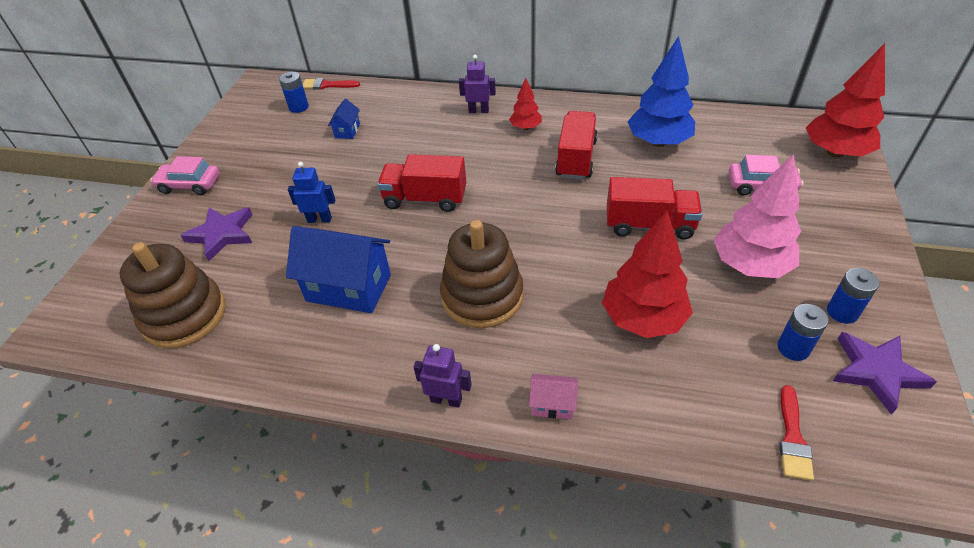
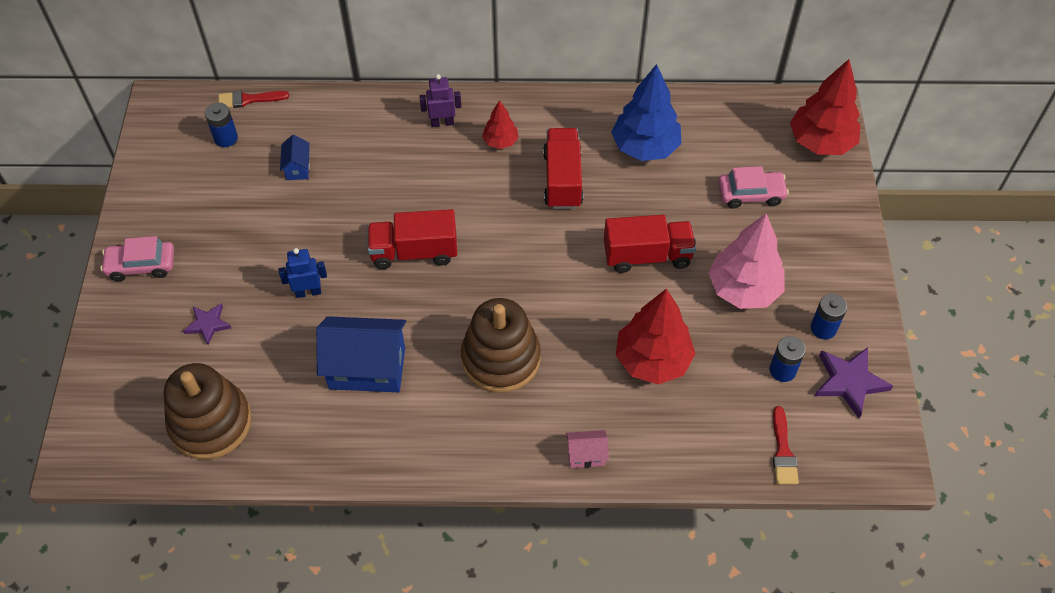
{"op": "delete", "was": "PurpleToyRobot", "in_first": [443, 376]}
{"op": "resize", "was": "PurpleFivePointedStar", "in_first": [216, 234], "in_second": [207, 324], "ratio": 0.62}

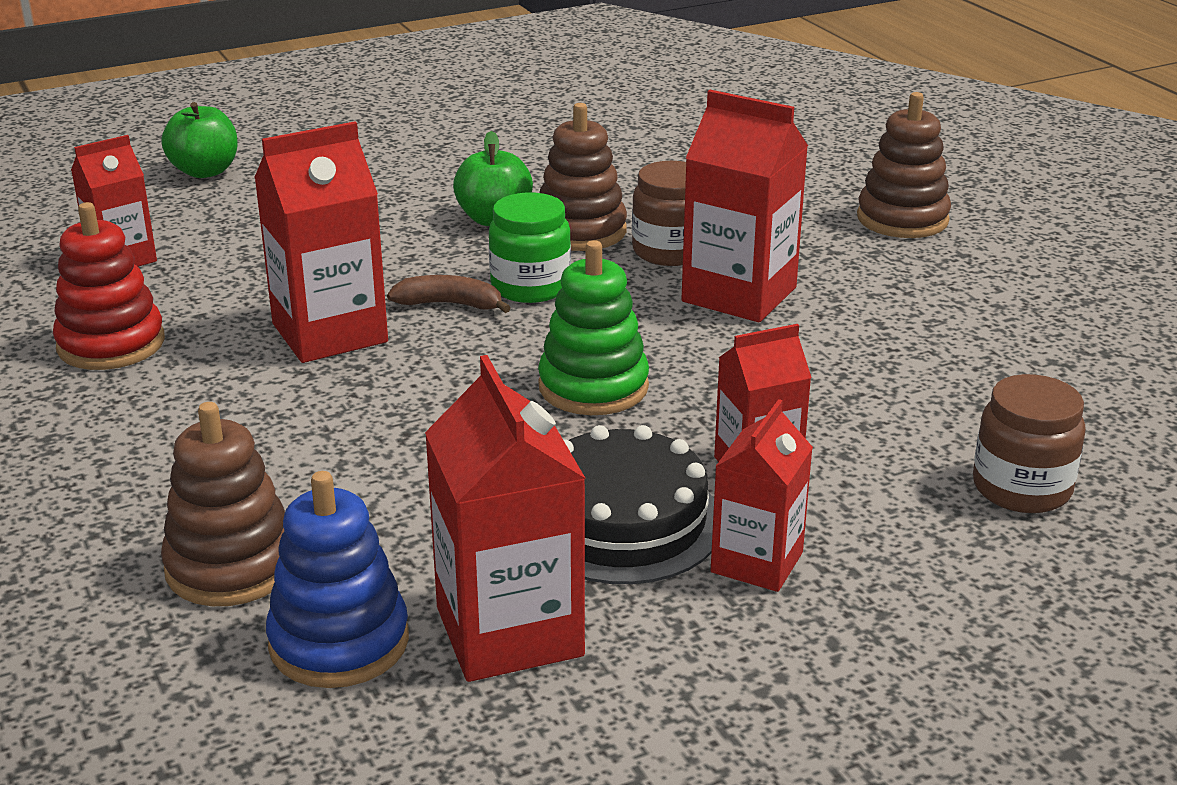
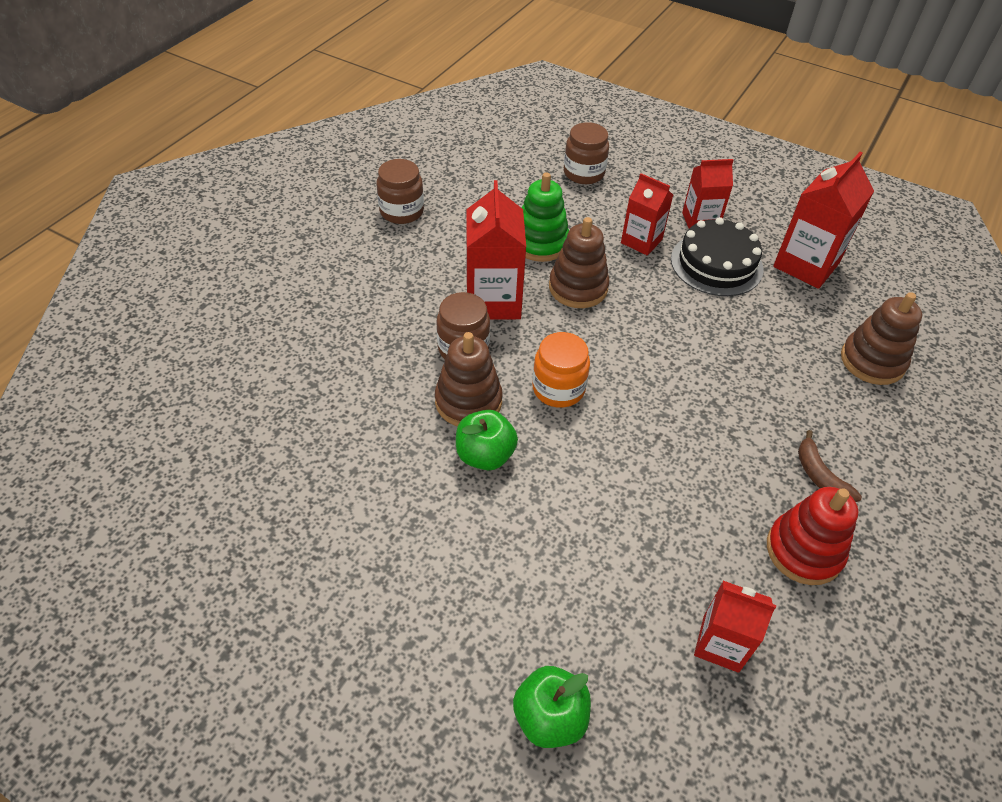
{"op": "delete", "was": "CrimsonCarton", "in_first": [321, 242]}
{"op": "delete", "was": "BlueStackingToy", "in_first": [337, 579]}
{"op": "insert", "now": "BrownJamJar", "in_second": [400, 191]}
{"op": "move", "was": "BrownBanana", "in_first": [449, 294], "in_second": [830, 466]}
{"op": "move", "was": "LeafGreenStackingToy", "in_first": [593, 327], "in_second": [545, 217]}
{"op": "move", "was": "BrownStackingToy", "in_first": [904, 165], "in_second": [579, 262]}
{"op": "recolor", "was": "LeafGreenJamJar", "now": "OrangeJamJar", "in_first": [530, 247], "in_second": [561, 370]}

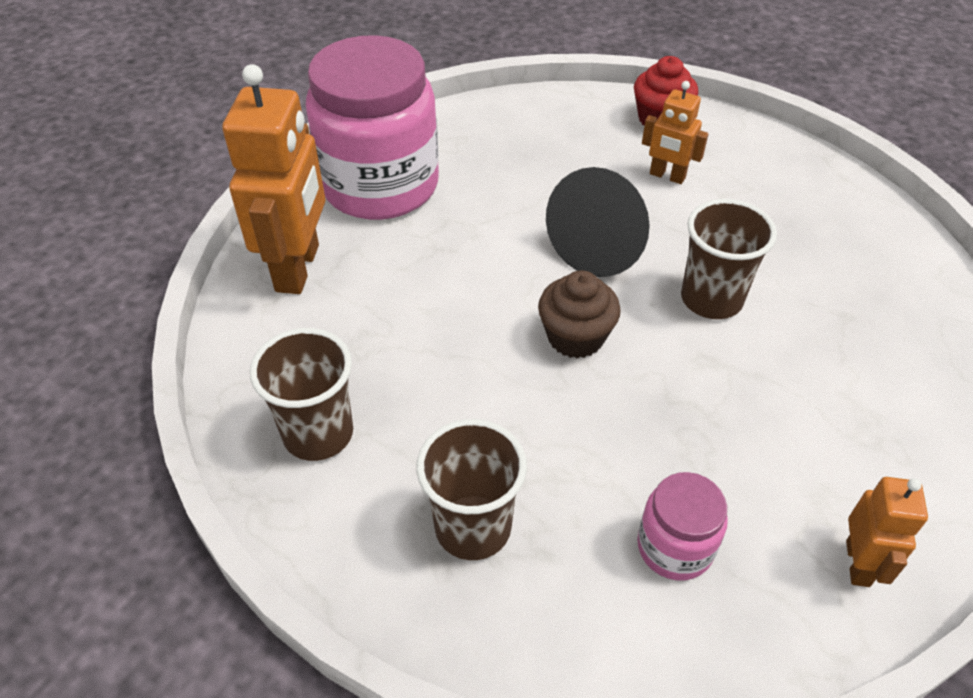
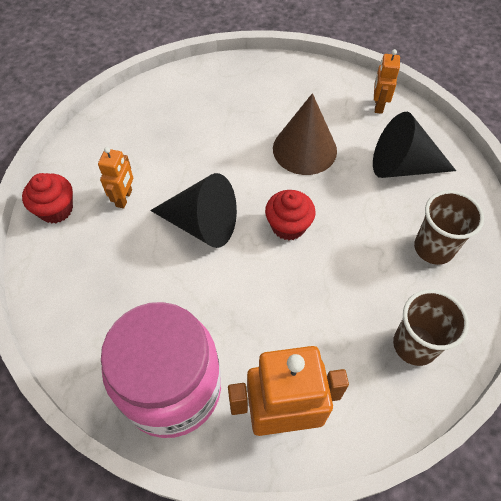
{"op": "delete", "was": "BrownTumbler", "in_first": [729, 259]}
{"op": "insert", "now": "BrownSolidCone", "in_second": [305, 134]}
{"op": "replace", "was": "RosePinkJamJar", "now": "EbonySolidCone", "in_first": [682, 526], "in_second": [414, 145]}
{"op": "recolor", "was": "BrownCupcake", "now": "CrimsonCupcake", "in_first": [579, 314], "in_second": [290, 215]}
{"op": "rotate", "was": "OrangeToyRobot", "in_first": [887, 532], "in_second": [387, 81], "clockwise": -75}

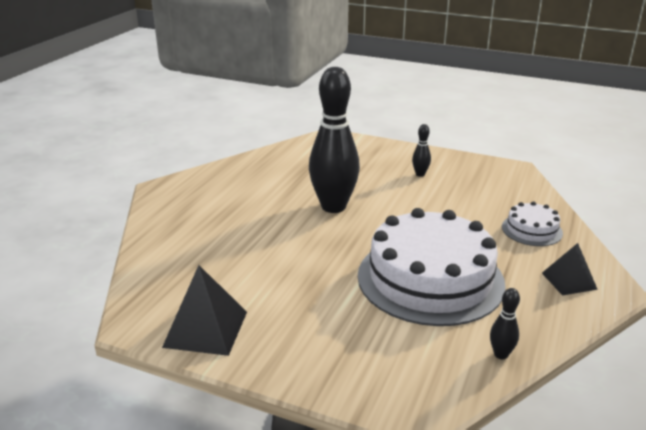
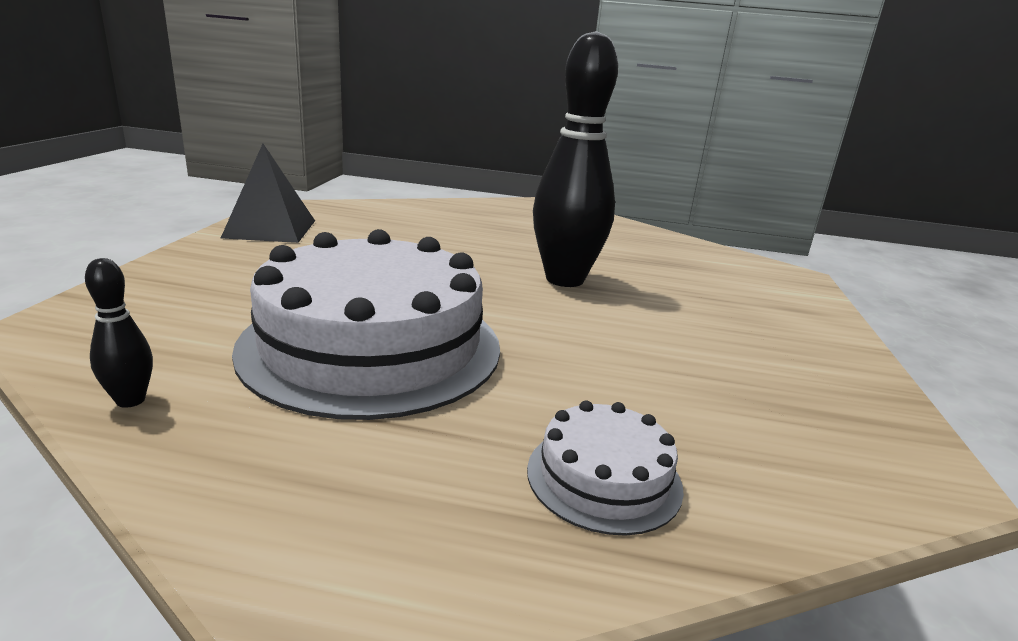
{"op": "delete", "was": "EbonyBowlingPin", "in_first": [421, 150]}
{"op": "delete", "was": "EbonyPyramid", "in_first": [570, 269]}

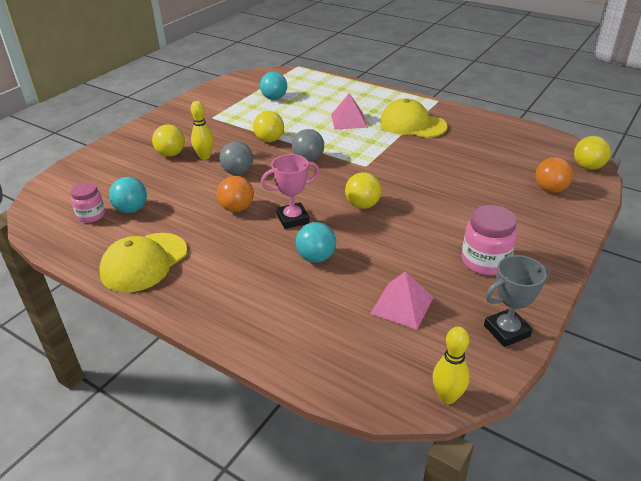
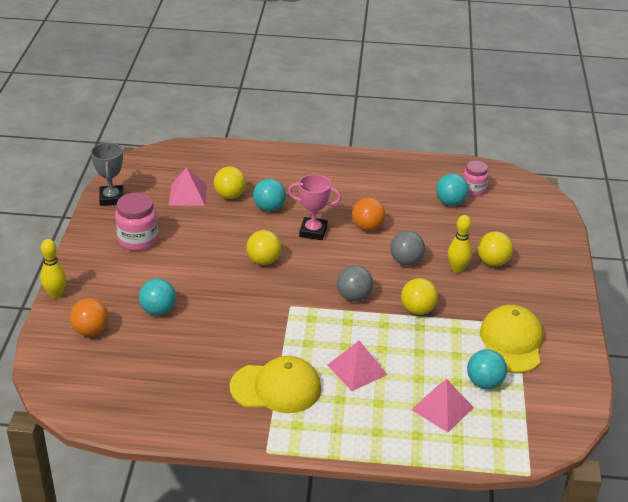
{"op": "insert", "now": "TurquoiseBall", "in_second": [157, 296]}
{"op": "insert", "now": "RosePinkPyramid", "in_second": [442, 405]}
{"op": "move", "was": "GoldenPeakedCap", "in_first": [143, 262], "in_second": [511, 339]}
{"op": "move", "was": "GoldenBowlingPin", "in_first": [451, 365], "in_second": [53, 269]}
{"op": "move", "was": "GoldenBall", "in_first": [592, 153], "in_second": [230, 183]}
{"op": "rotate", "was": "RosePinkTrophy", "in_first": [290, 191], "in_second": [314, 207], "clockwise": 60}
{"op": "rotate", "was": "AshGreyTrophy", "in_first": [517, 301], "in_second": [107, 174], "clockwise": -45}

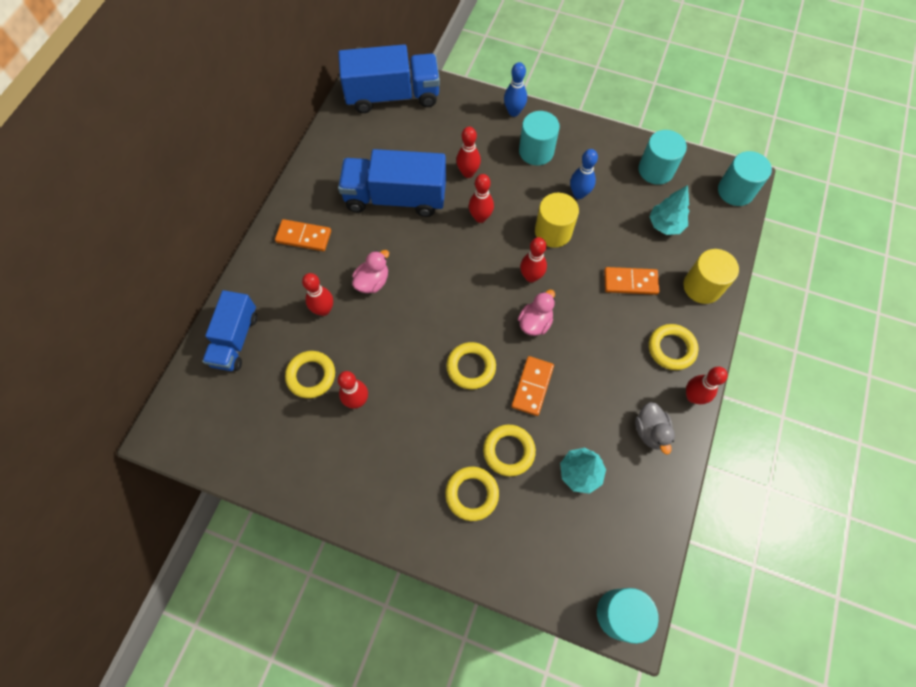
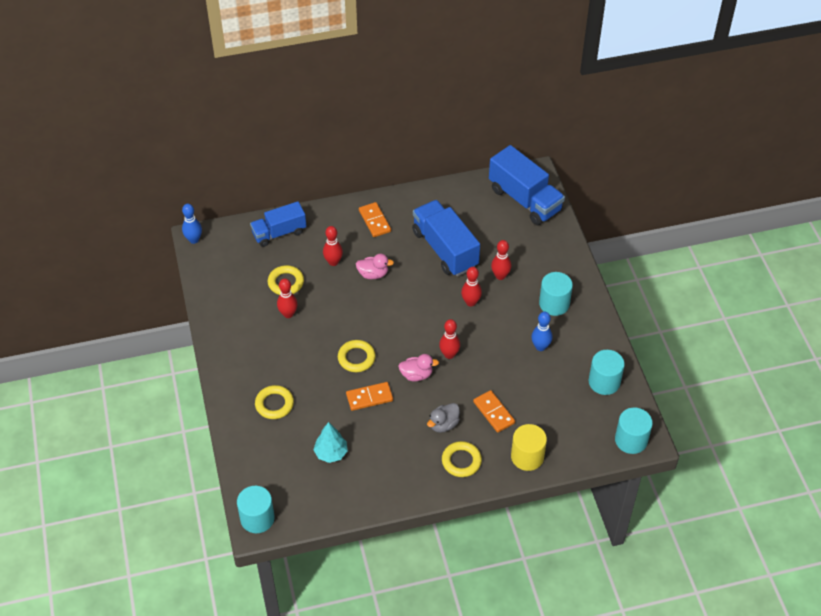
{"op": "delete", "was": "GoldenTorus", "in_first": [509, 450]}
{"op": "delete", "was": "GoldenCylinderShape", "in_first": [557, 220]}
{"op": "delete", "was": "TurquoiseFirTree", "in_first": [669, 210]}
{"op": "delete", "was": "CrimsonBowlingPin", "in_first": [707, 385]}
{"op": "move", "was": "BlueBowlingPin", "in_first": [515, 89], "in_second": [192, 224]}
{"op": "move", "was": "AshGreyDuck", "in_first": [655, 428], "in_second": [443, 418]}

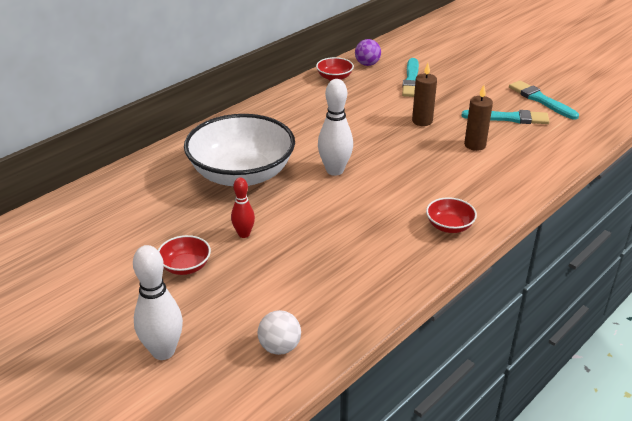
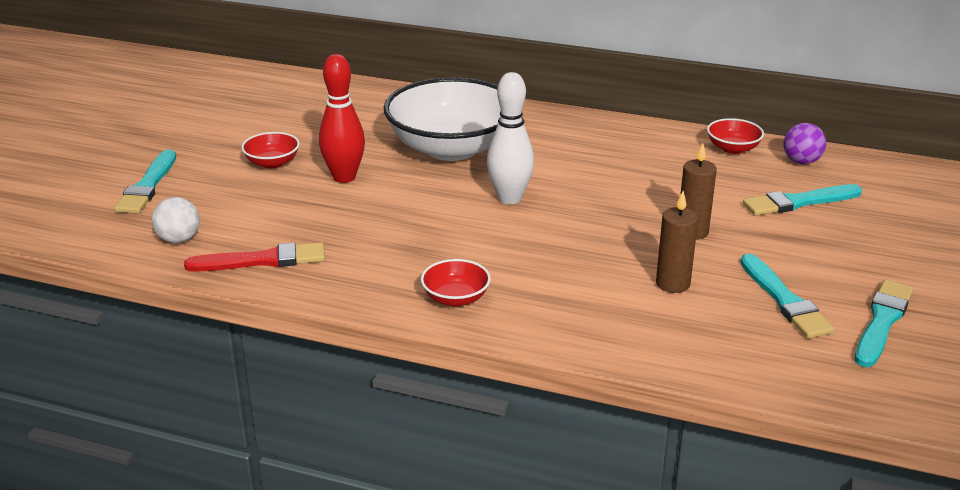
{"op": "insert", "now": "CrimsonPaintBrush", "in_second": [254, 257]}
{"op": "replace", "was": "SnowWhiteBowlingPin", "now": "TurquoisePaintBrush", "in_first": [158, 302], "in_second": [145, 181]}
{"op": "resize", "was": "CrimsonBowlingPin", "in_first": [243, 207], "in_second": [342, 118], "ratio": 1.66}

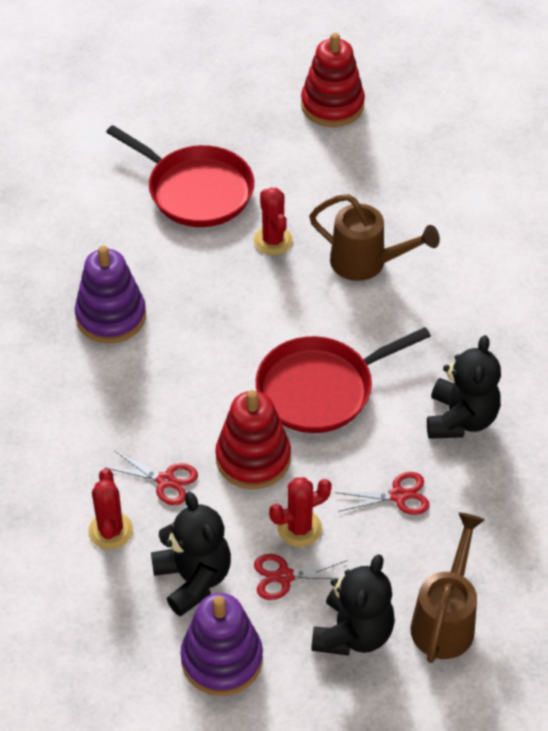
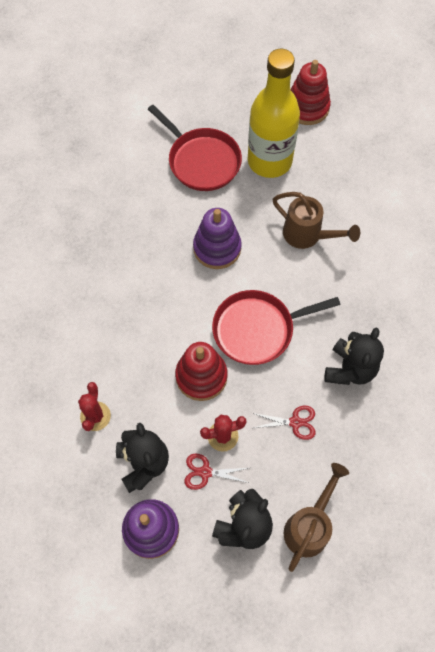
{"op": "delete", "was": "CrimsonScissors", "in_first": [151, 478]}
{"op": "delete", "was": "CrimsonCactus", "in_first": [273, 221]}
{"op": "insert", "now": "GoldenBottle", "in_second": [274, 113]}
{"op": "move", "was": "PurpleStackingToy", "in_first": [110, 294], "in_second": [217, 238]}

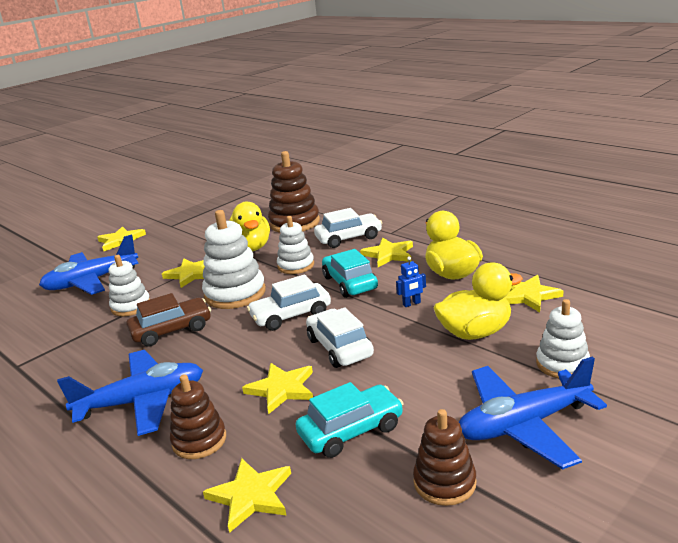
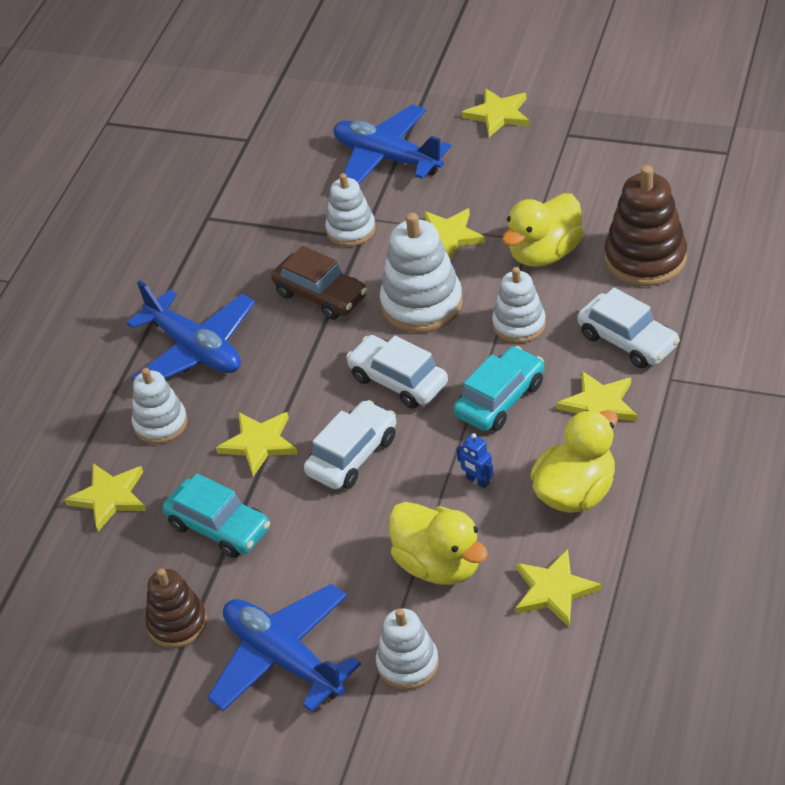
{"op": "recolor", "was": "BrownStackingToy", "now": "SnowWhiteStackingToy", "in_first": [198, 416], "in_second": [159, 406]}

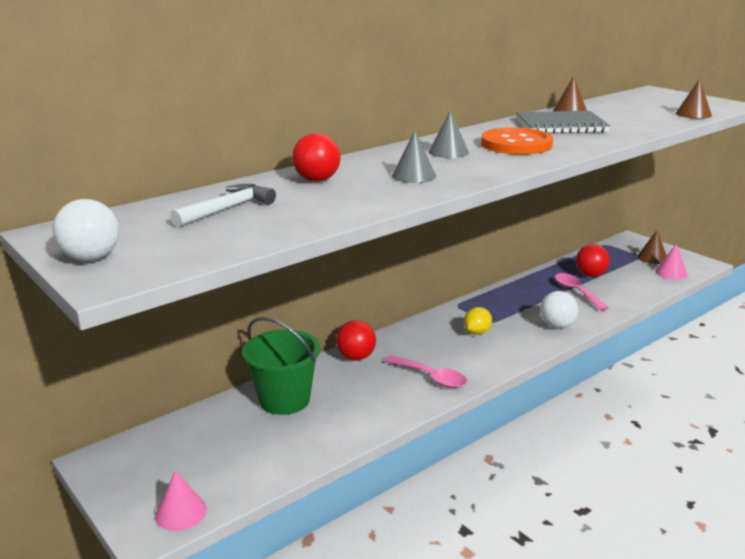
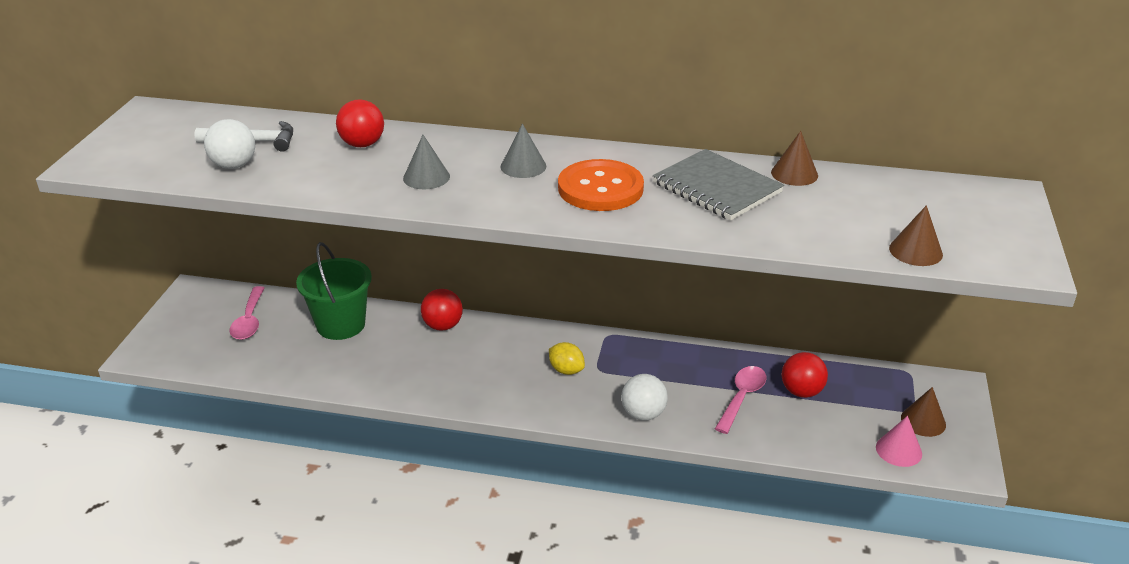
{"op": "delete", "was": "RosePinkSolidCone", "in_first": [181, 501]}
{"op": "move", "was": "SnowWhiteBall", "in_first": [86, 230], "in_second": [229, 144]}
{"op": "move", "was": "RosePinkTeaspoon", "in_first": [426, 372], "in_second": [247, 313]}
{"op": "rotate", "was": "GoldenToyLemon", "in_first": [478, 321], "in_second": [567, 358], "clockwise": 45}

